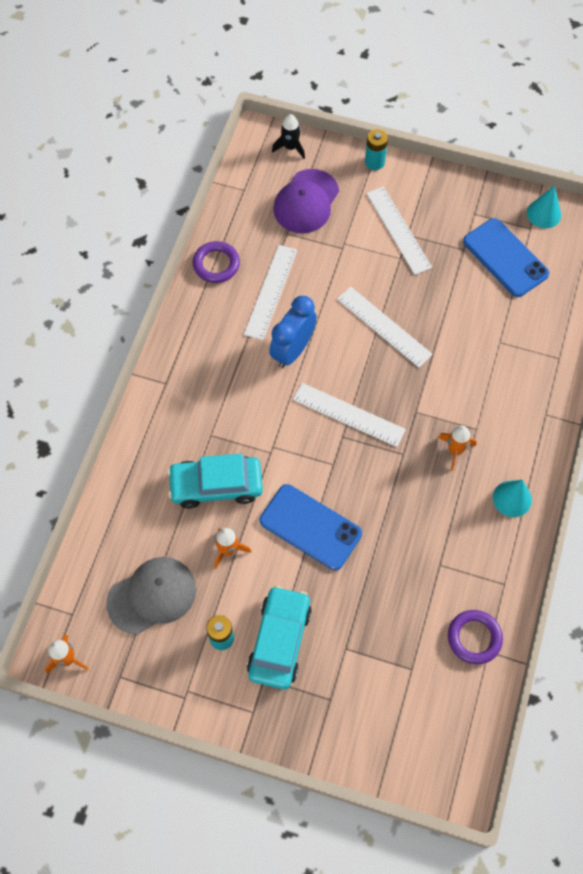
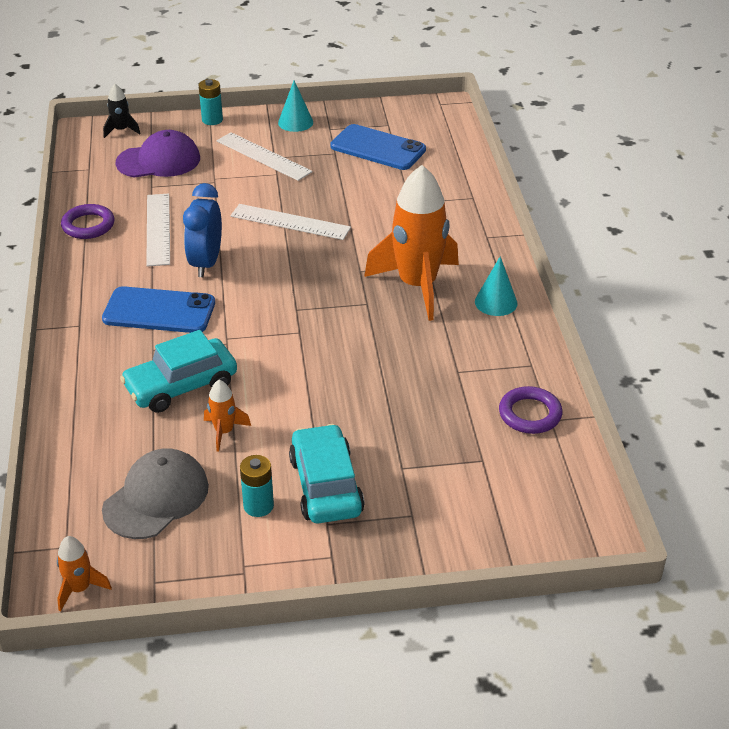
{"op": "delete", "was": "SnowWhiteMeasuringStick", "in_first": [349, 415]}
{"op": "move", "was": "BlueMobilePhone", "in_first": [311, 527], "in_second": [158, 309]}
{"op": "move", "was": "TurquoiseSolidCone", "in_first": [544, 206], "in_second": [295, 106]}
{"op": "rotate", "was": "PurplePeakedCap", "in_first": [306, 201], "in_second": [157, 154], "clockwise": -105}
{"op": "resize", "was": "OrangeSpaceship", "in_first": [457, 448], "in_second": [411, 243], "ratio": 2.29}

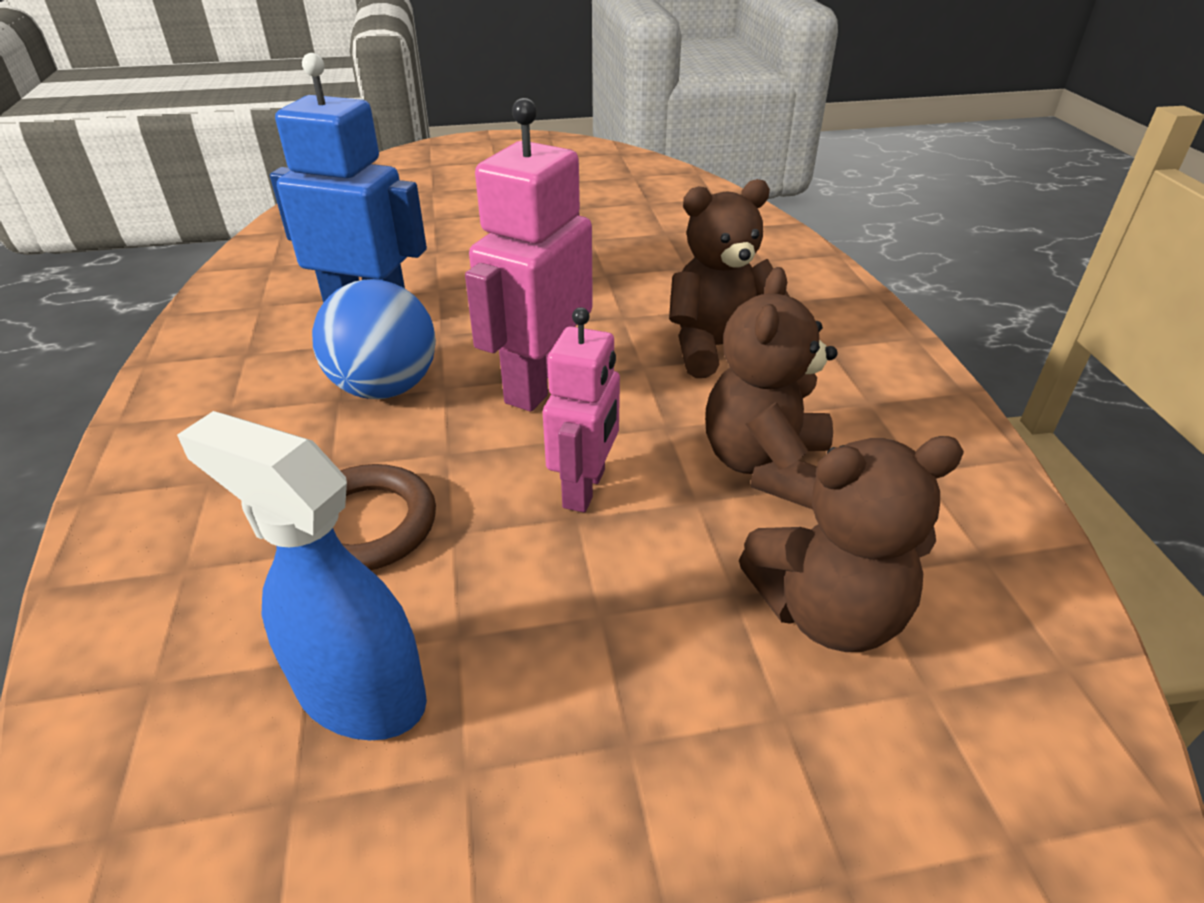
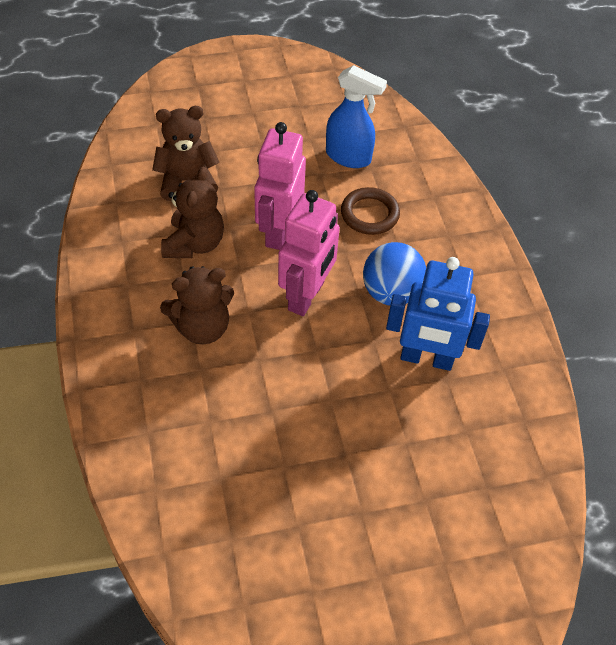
{"op": "resize", "was": "RosePinkToyRobot", "in_first": [581, 410], "in_second": [280, 186], "ratio": 1.56}

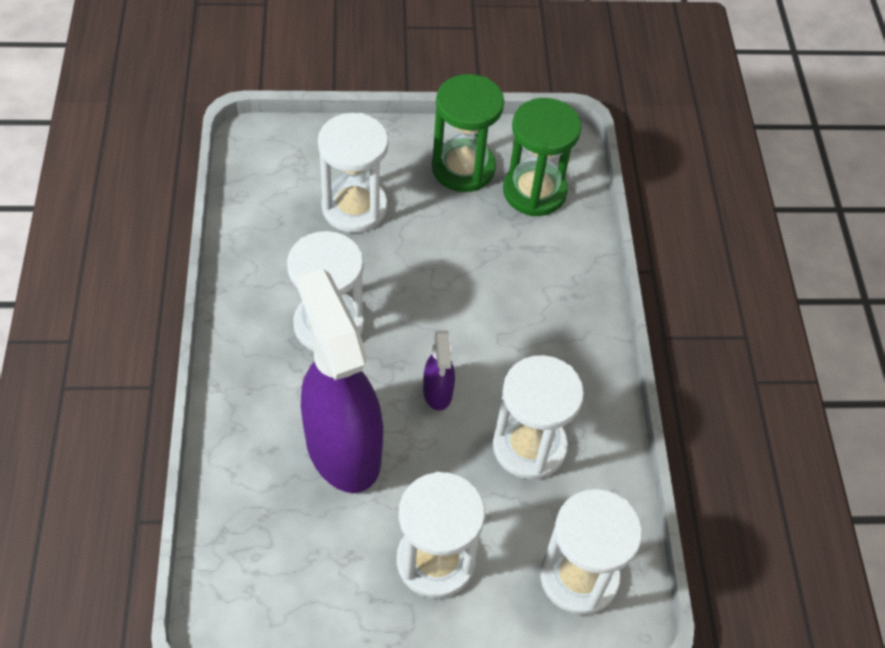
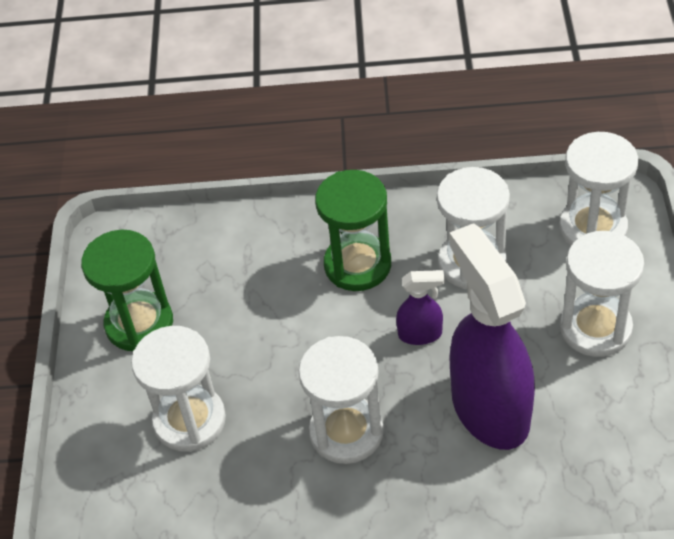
{"op": "move", "was": "LeafGreenSandglass", "in_first": [542, 157], "in_second": [353, 230]}
{"op": "rotate", "was": "PurpleSprayCleaner", "in_first": [340, 381], "in_second": [492, 336], "clockwise": 90}

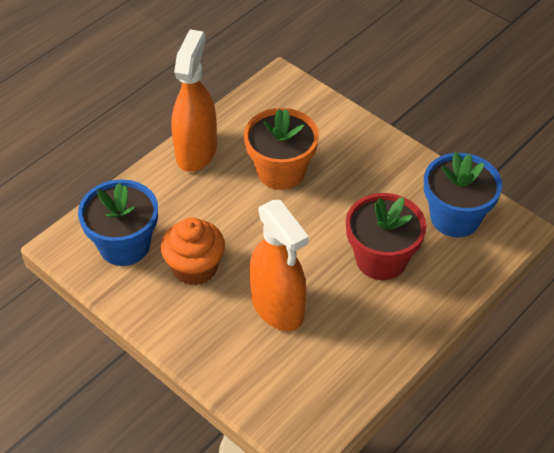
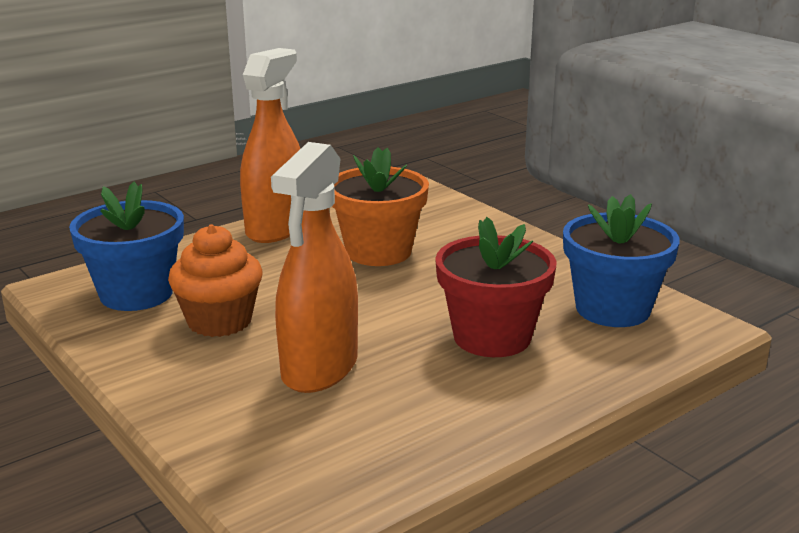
{"op": "rotate", "was": "OrangeSprayCleaner", "in_first": [279, 265], "in_second": [314, 267], "clockwise": 45}

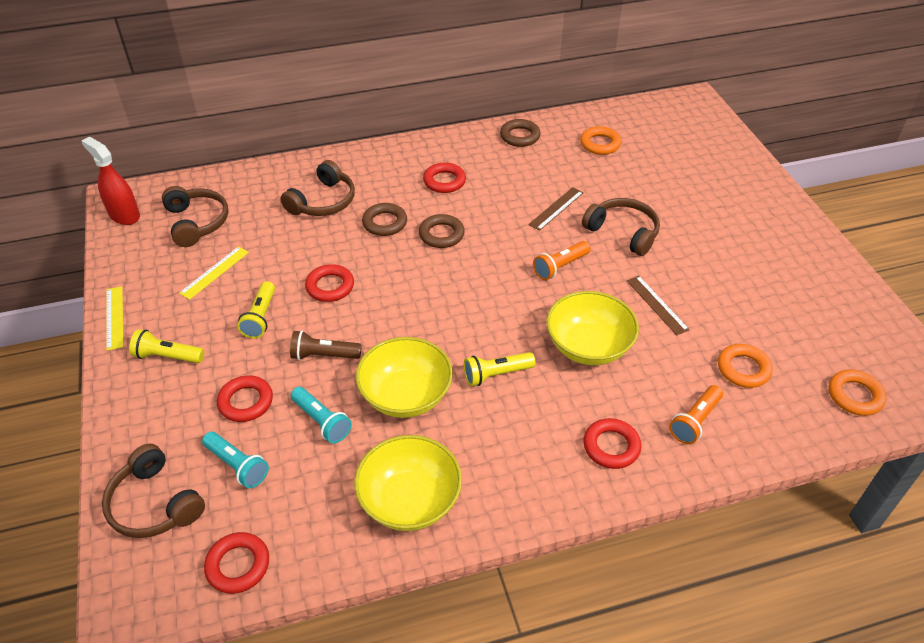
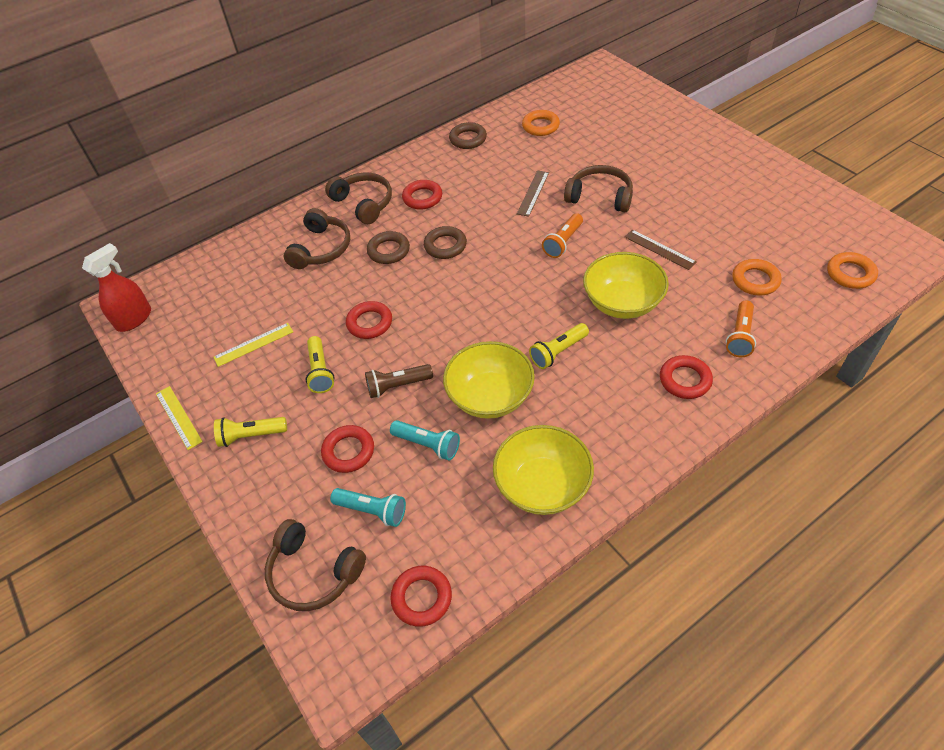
{"op": "move", "was": "BrownHeadset", "in_first": [195, 216], "in_second": [358, 198]}
{"op": "rotate", "was": "CrimsonSprayCleaner", "in_first": [111, 181], "in_second": [116, 287], "clockwise": 105}
{"op": "rotate", "was": "GoldenMeasuringStick", "in_first": [214, 273], "in_second": [253, 345], "clockwise": 45}

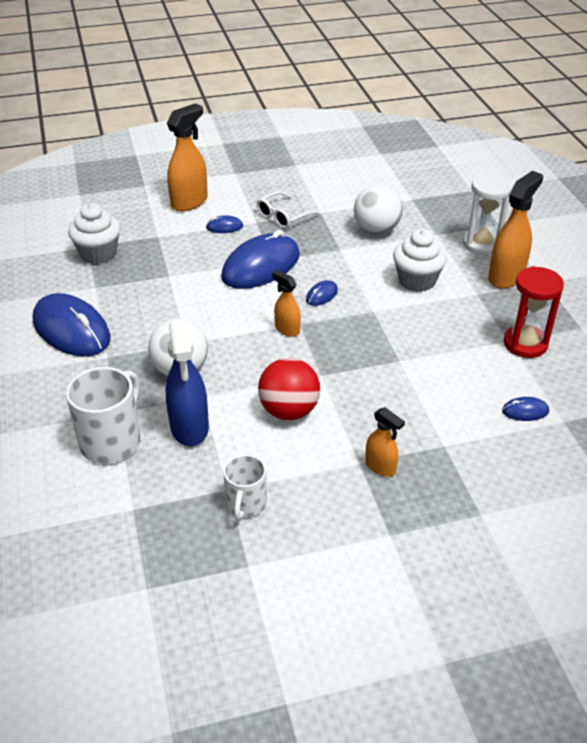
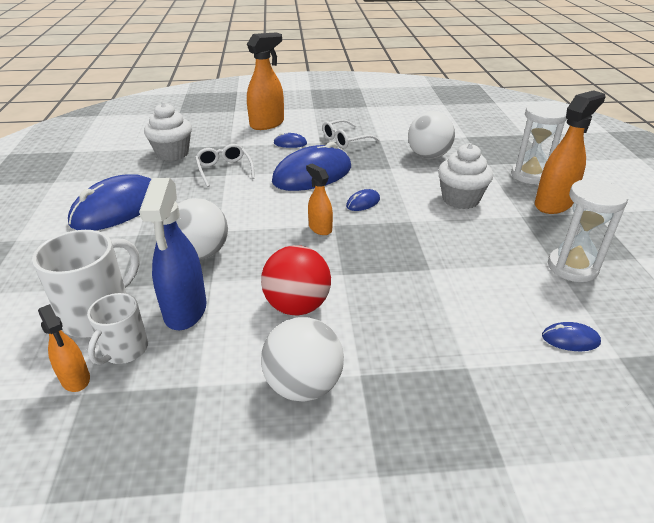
{"op": "insert", "now": "SnowWhiteGlasses", "in_second": [225, 165]}
{"op": "insert", "now": "SnowWhiteBall", "in_second": [302, 359]}
{"op": "move", "was": "SnowWhiteMug", "in_first": [245, 487], "in_second": [117, 329]}
{"op": "move", "was": "OrangeSprayCleaner", "in_first": [385, 442], "in_second": [64, 348]}
{"op": "recolor", "was": "CrimsonSandglass", "now": "SnowWhiteSandglass", "in_first": [534, 312], "in_second": [588, 230]}
{"op": "rotate", "was": "BlueComputerMouse", "in_first": [71, 325], "in_second": [109, 202], "clockwise": 75}

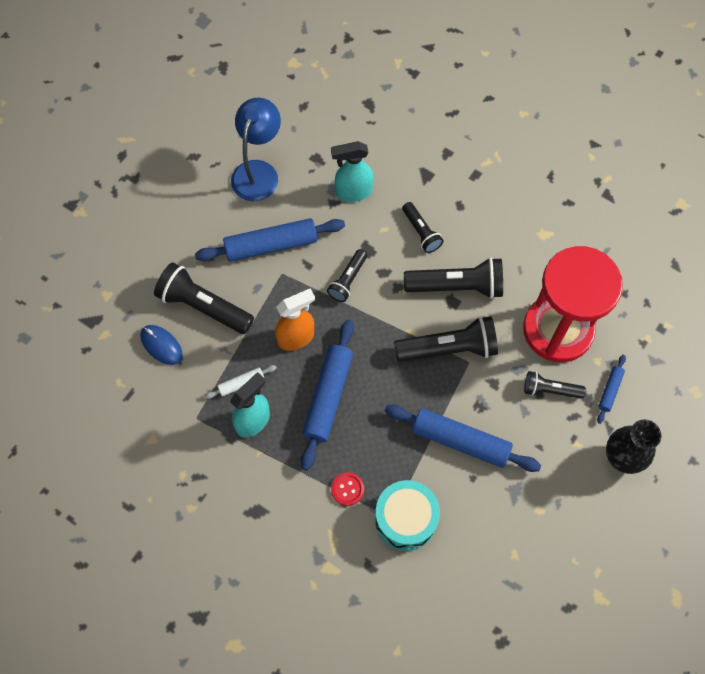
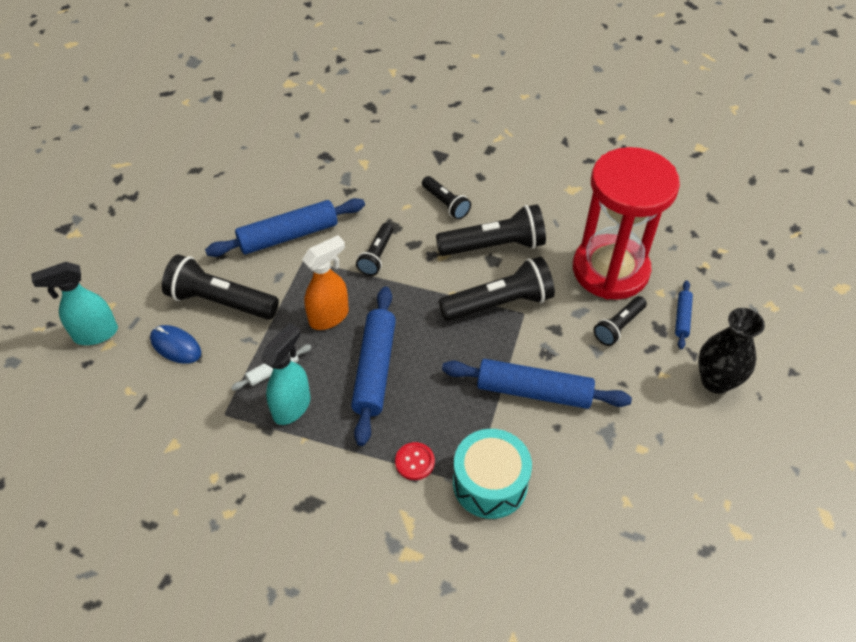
{"op": "delete", "was": "BlueReadingLamp", "in_first": [256, 149]}
{"op": "move", "was": "TurquoiseSprayCleaner", "in_first": [352, 171], "in_second": [74, 303]}
{"op": "rotate", "was": "EbonyFlashlight", "in_first": [555, 385], "in_second": [620, 321], "clockwise": -45}

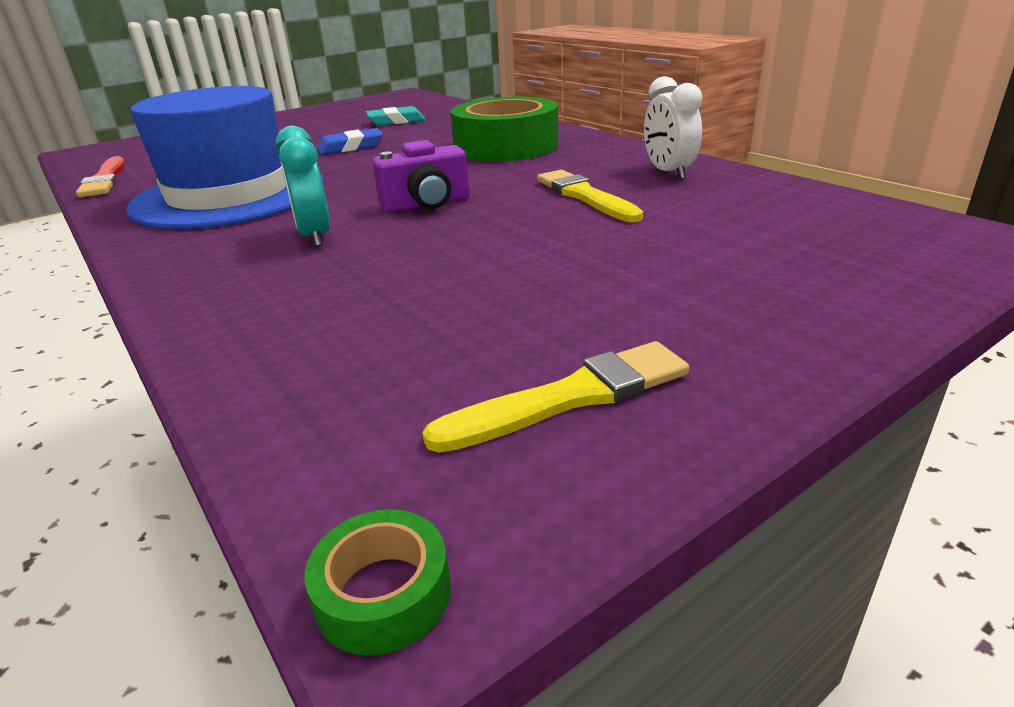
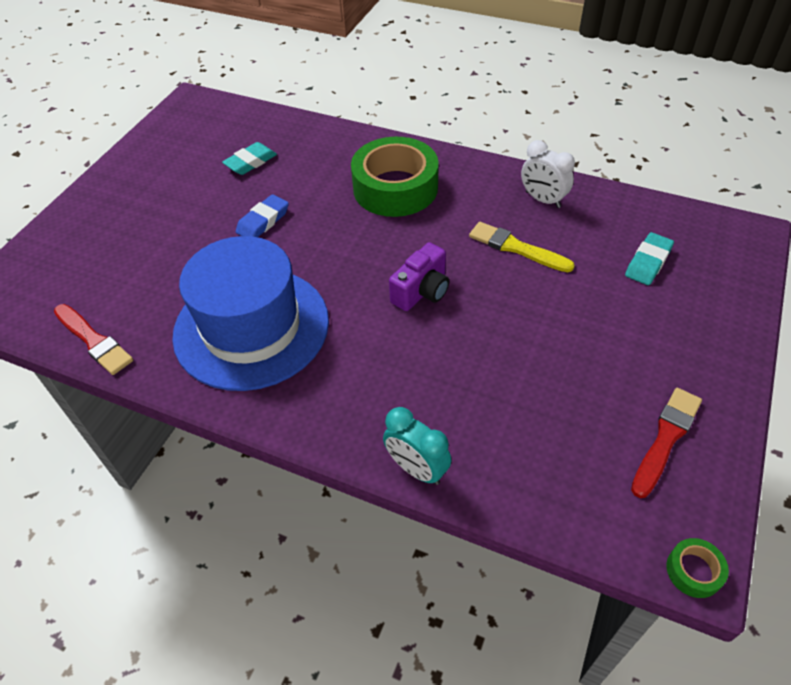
{"op": "insert", "now": "TurquoiseEraser", "in_second": [649, 258]}
{"op": "move", "was": "TurquoiseClock", "in_first": [303, 186], "in_second": [417, 446]}
{"op": "recolor", "was": "GoldenPaintBrush", "now": "CrimsonPaintBrush", "in_first": [556, 397], "in_second": [666, 443]}

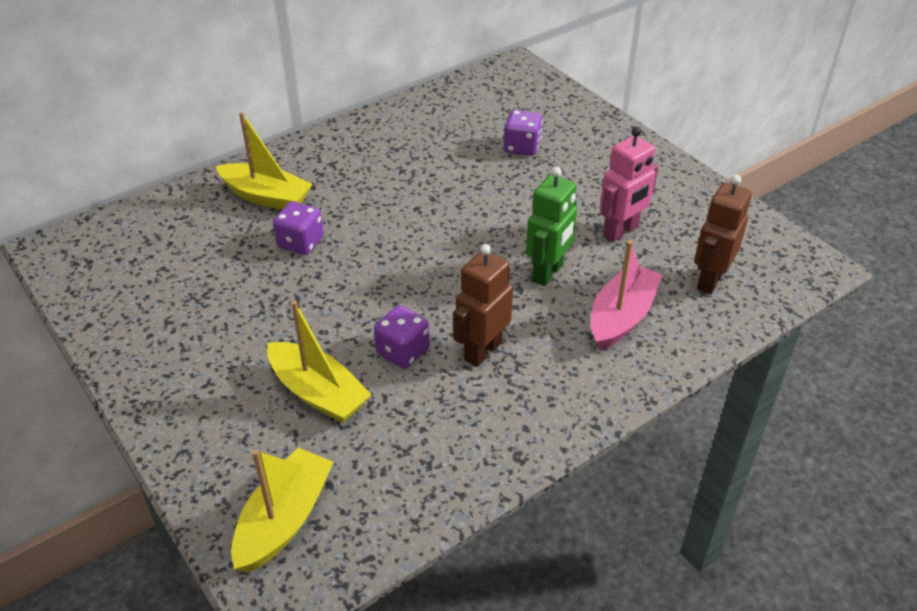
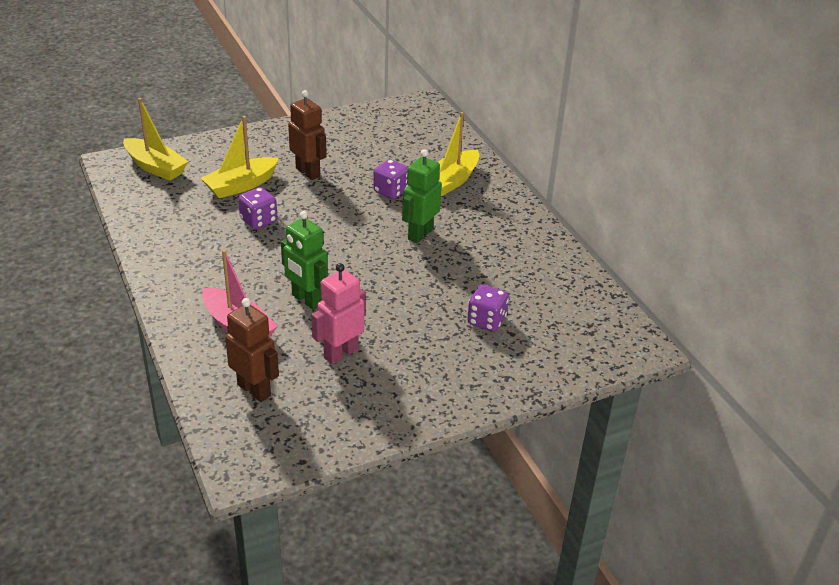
{"op": "insert", "now": "LeafGreenToyRobot", "in_second": [422, 196]}
{"op": "move", "was": "BrownToyRobot", "in_first": [483, 305], "in_second": [307, 135]}
{"op": "rotate", "was": "RosePinkToyRobot", "in_first": [629, 184], "in_second": [338, 314], "clockwise": 75}

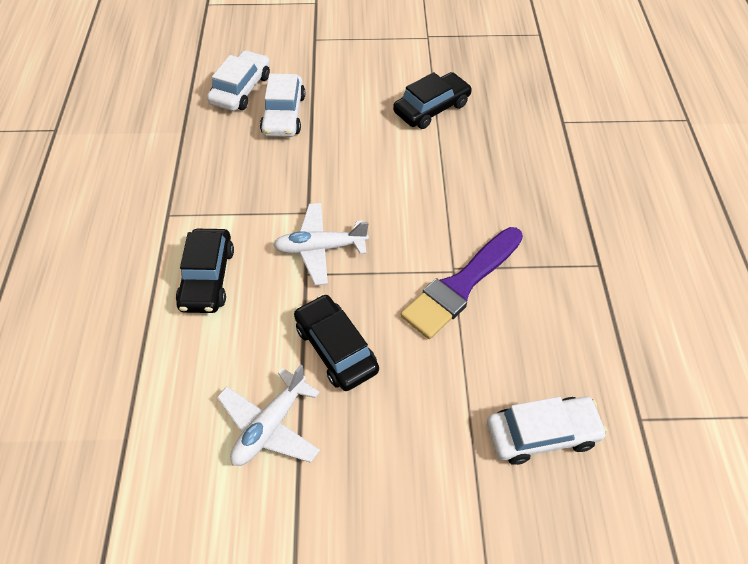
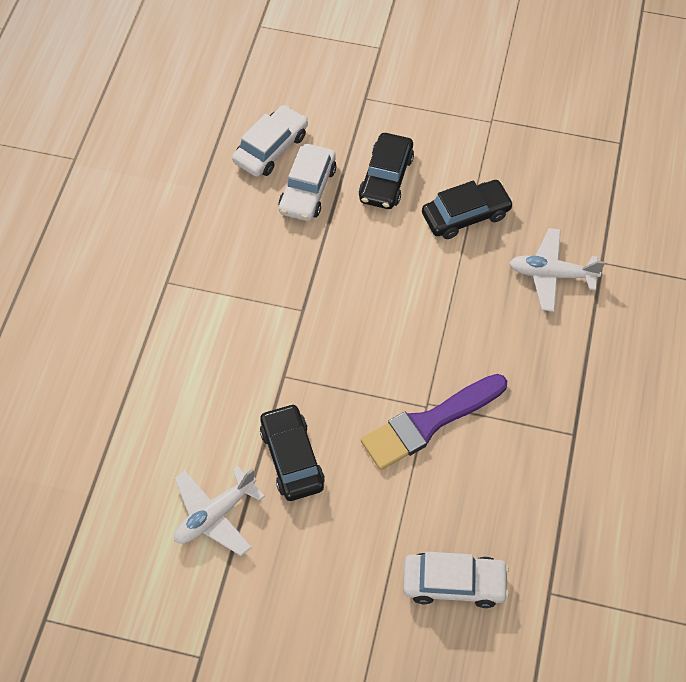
{"op": "move", "was": "EbonyToyCar", "in_first": [205, 271], "in_second": [386, 171]}
{"op": "move", "was": "SnowWhitePlane", "in_first": [321, 244], "in_second": [557, 270]}

